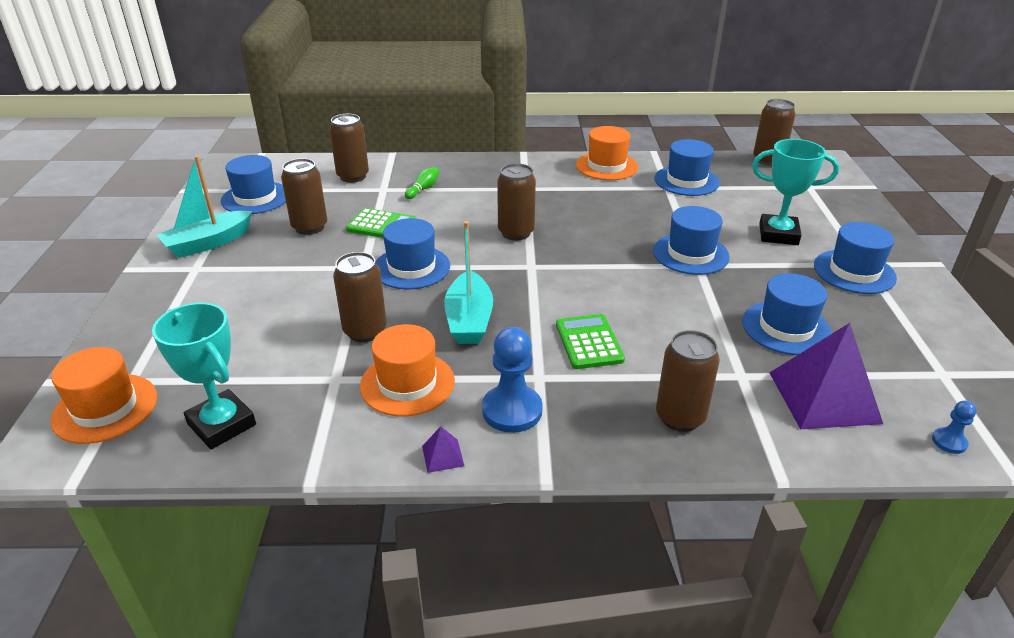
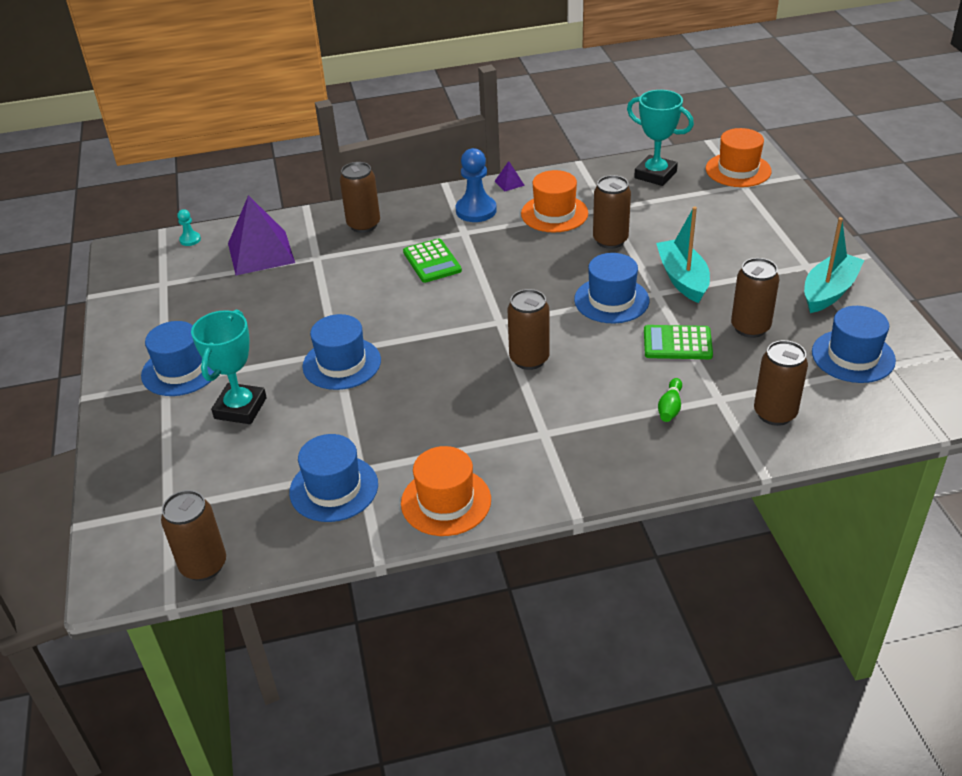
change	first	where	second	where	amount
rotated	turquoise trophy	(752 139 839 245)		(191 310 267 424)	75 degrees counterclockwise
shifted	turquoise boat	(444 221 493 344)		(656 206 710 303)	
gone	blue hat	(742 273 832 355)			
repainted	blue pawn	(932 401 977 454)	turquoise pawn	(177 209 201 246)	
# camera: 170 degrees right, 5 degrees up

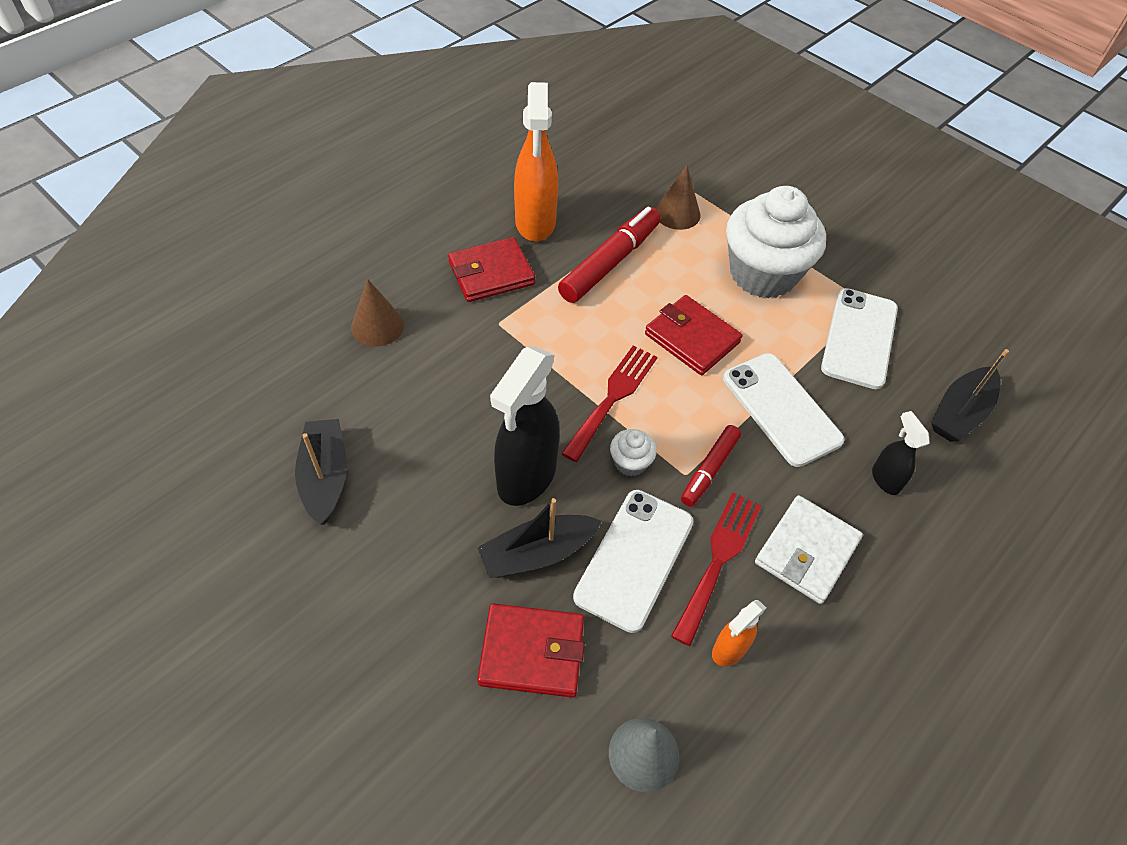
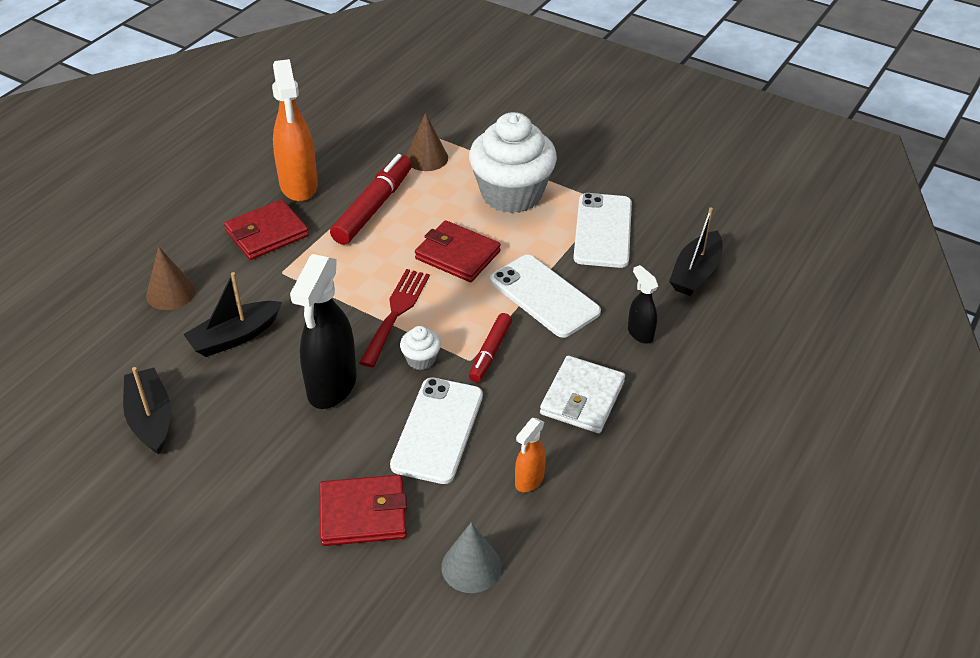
change	first	where	second	where	amount
gone	red fork	(671 492 762 646)			
shifted	black boat	(478 498 602 578)		(183 272 282 357)	
# camera: 10 degrees left, 10 degrees down

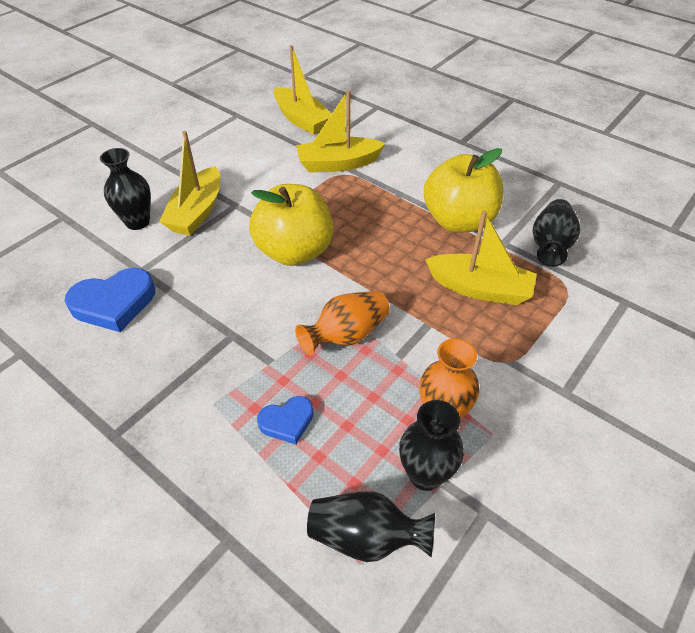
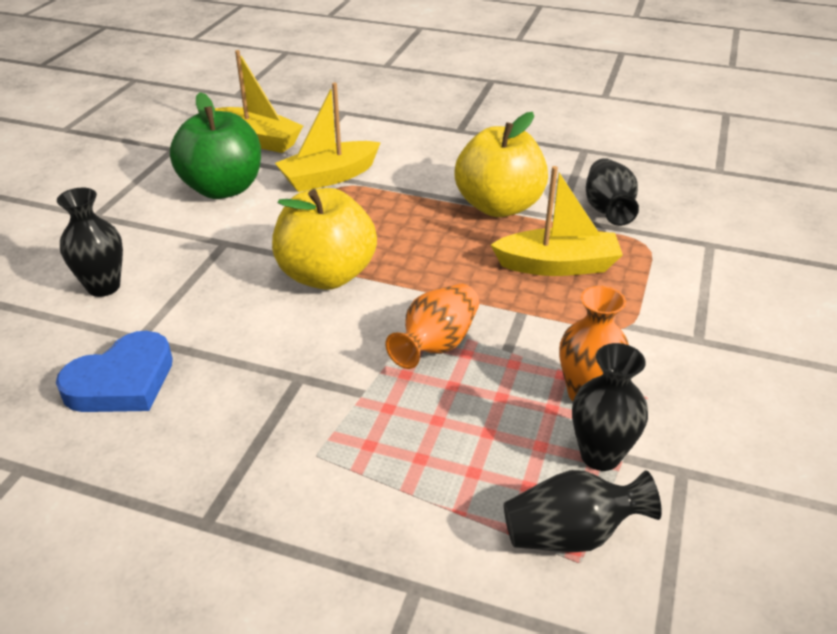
change	first	where	second	where	amount
gone	yellow boat	(159 131 220 236)			
gone	blue heart	(257 396 314 445)			
new			green apple	(170 92 261 199)	
# camera: 20 degrees left, 10 degrees down

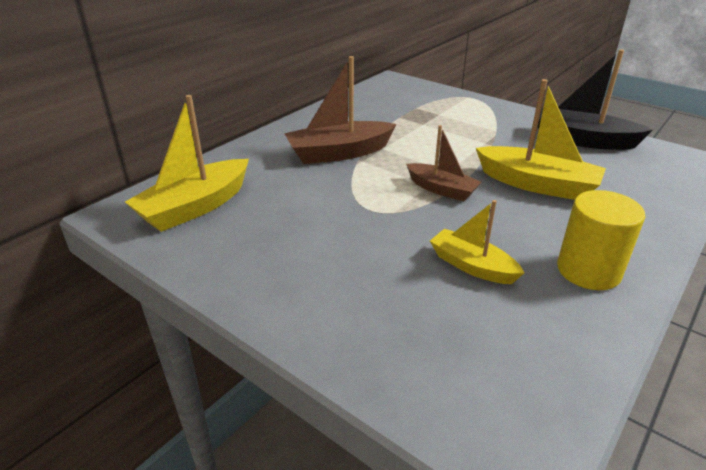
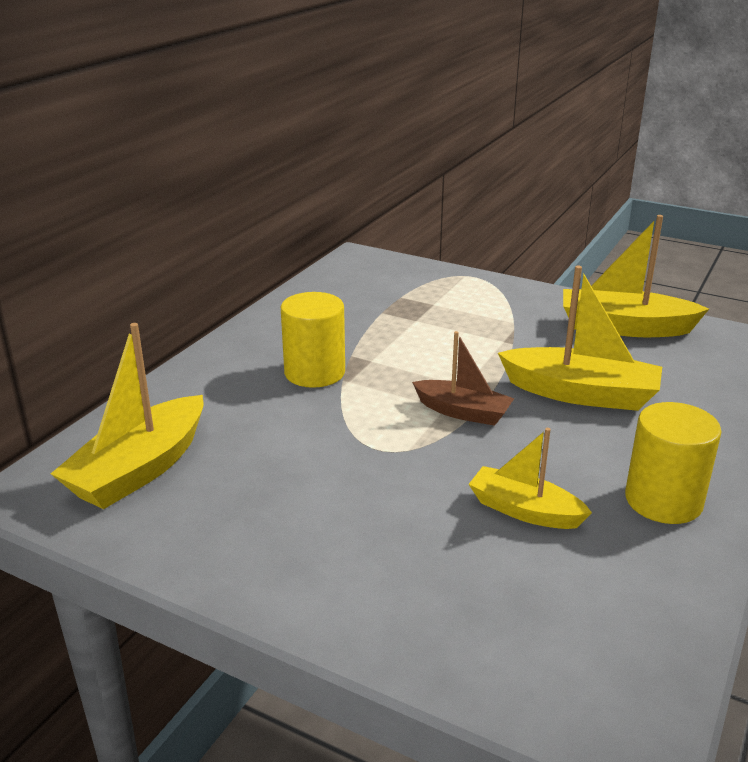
change	first	where	second	where	amount
repainted	black boat	(538 49 653 150)	yellow boat	(563 215 709 337)	
swapped	brown boat	(284 56 397 164)	yellow cylinder	(281 292 345 388)	
# camera: 10 degrees left, 5 degrees down

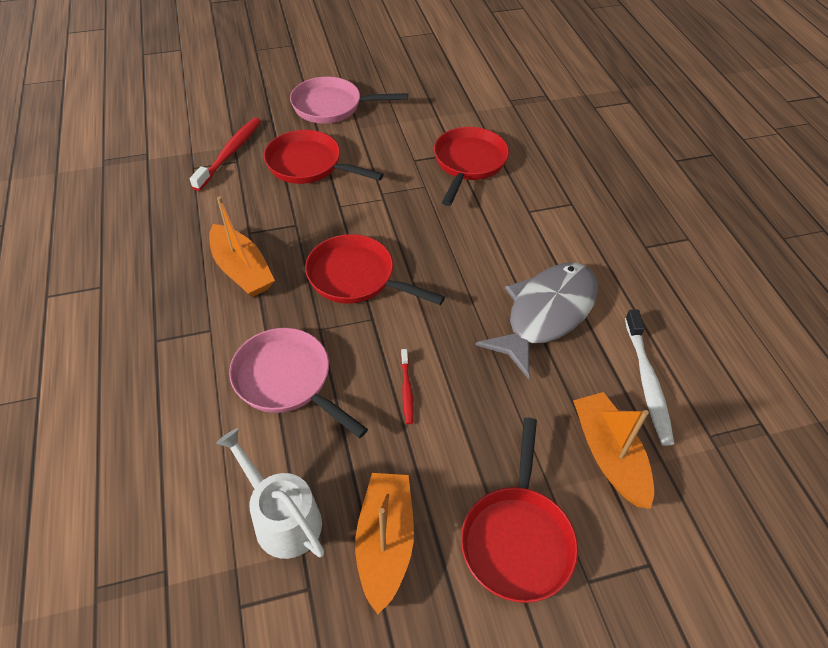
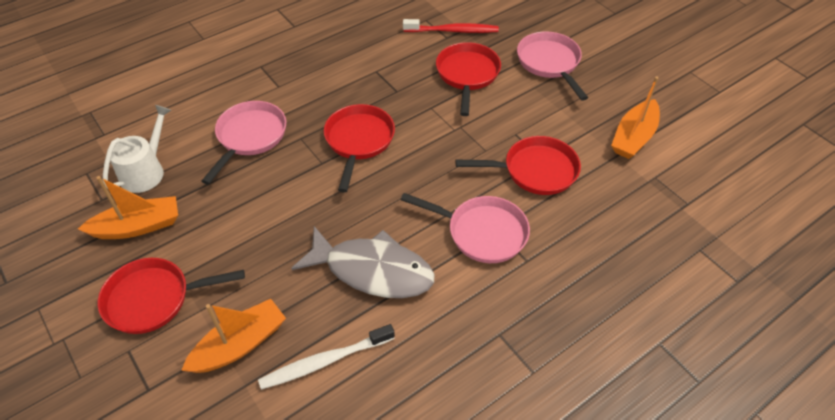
change	first	where	second	where	amount
shifted	orange boat	(209 196 275 297)		(611 76 660 159)	
gone	red toothbrush	(401 349 414 424)			
new			pink pan	(401 193 530 263)	
# camera: 70 degrees right, 0 degrees up

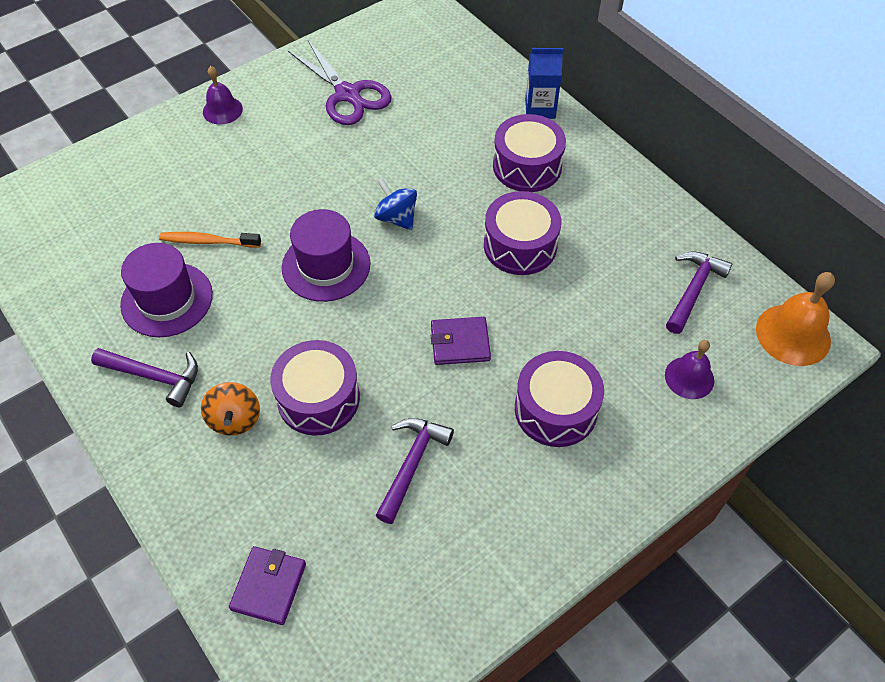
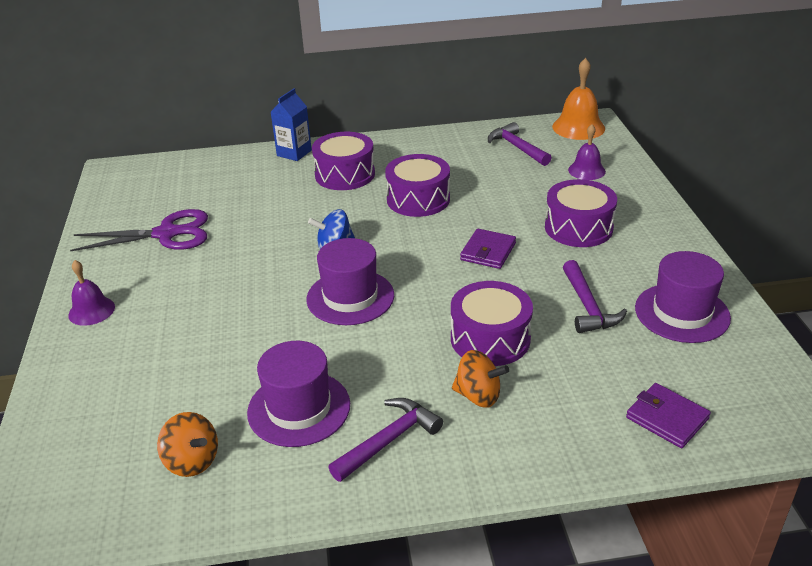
change	first	where	second	where	amount
gone	orange toothbrush	(159 232 261 248)			
rotated	purple hammer	(376 418 454 524)		(563 260 627 333)	150 degrees counterclockwise
new			purple hat	(635 251 731 343)	
new			orange spinning top	(157 412 218 477)	
# camera: 60 degrees left, 20 degrees down

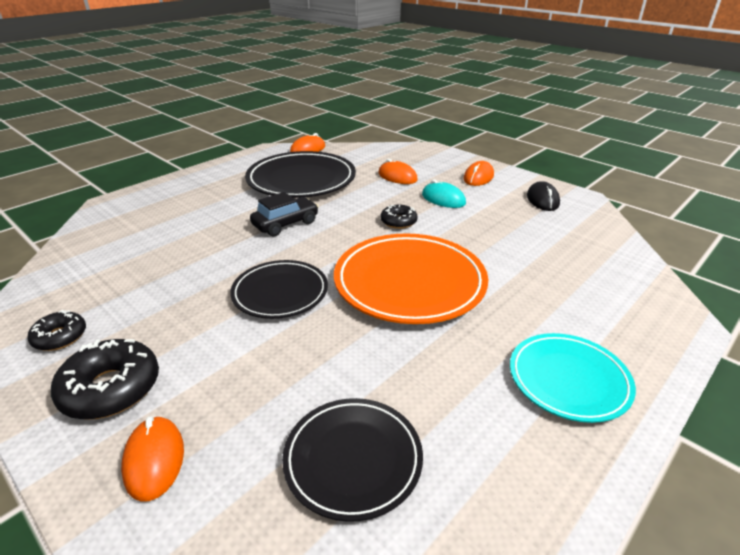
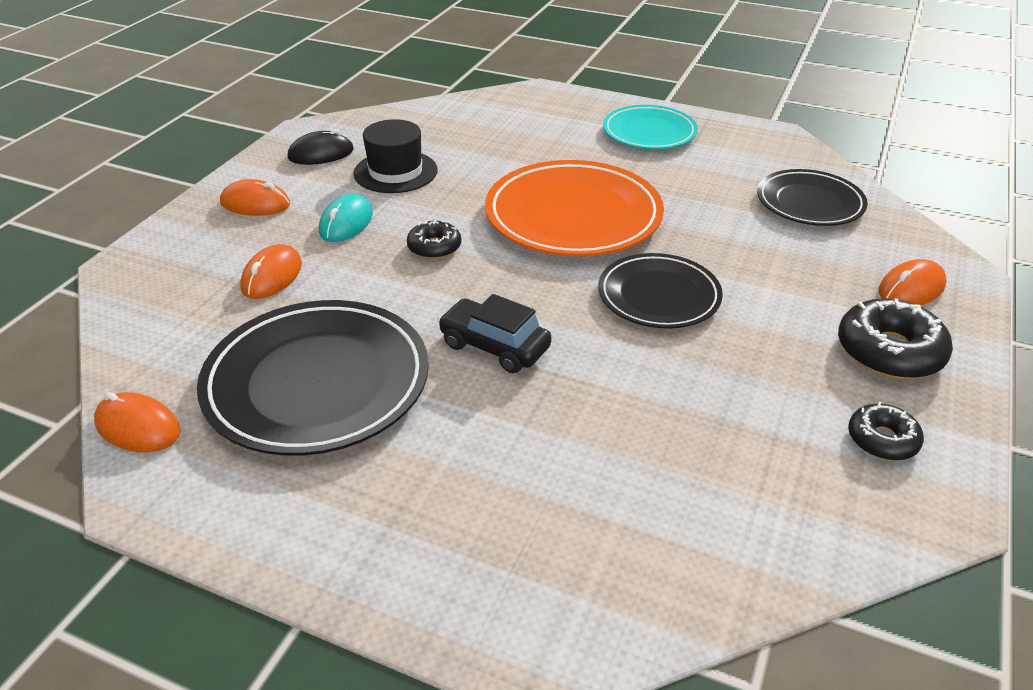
change	first	where	second	where	amount
new			black hat	(353 119 438 193)	
# camera: 110 degrees left, 5 degrees up

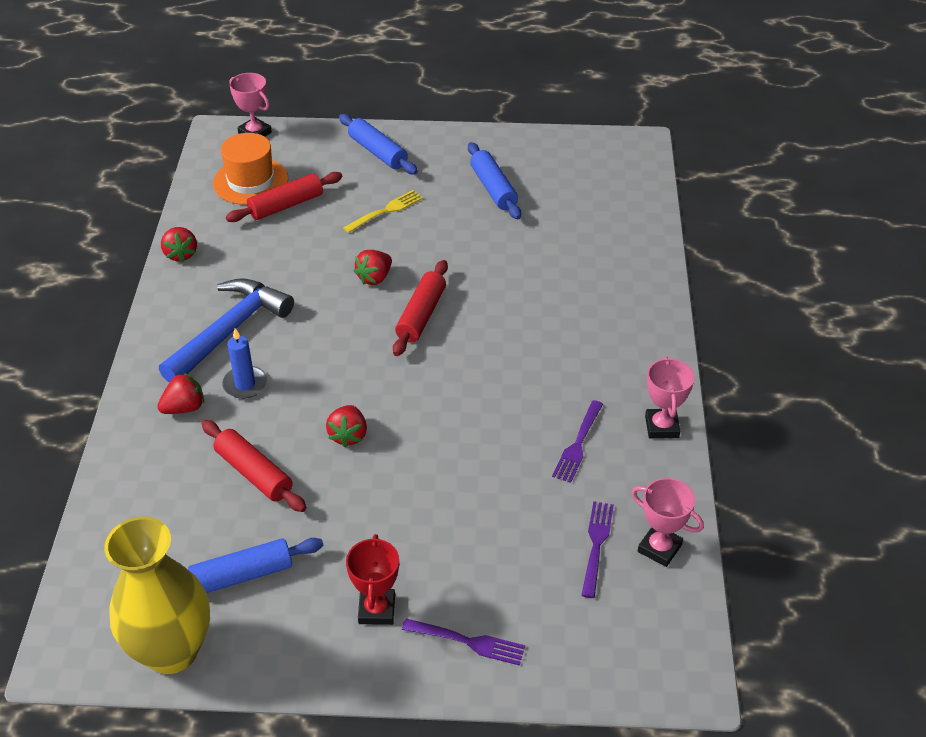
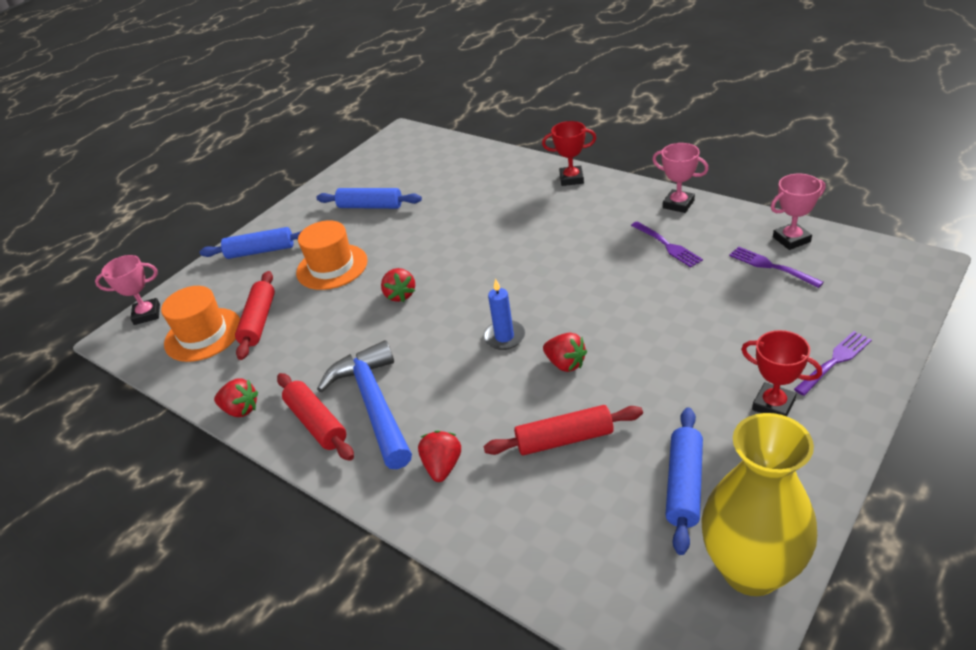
change	first	where	second	where	amount
swapped	yellow fork	(343 190 423 233)	orange hat	(296 220 368 290)	
shifted	red rolling pin	(393 260 448 356)		(277 373 354 461)	
shifted	blue candle	(222 328 267 399)		(483 278 525 350)	
new			red trophy	(542 121 596 186)	
# camera: 50 degrees left, 5 degrees down

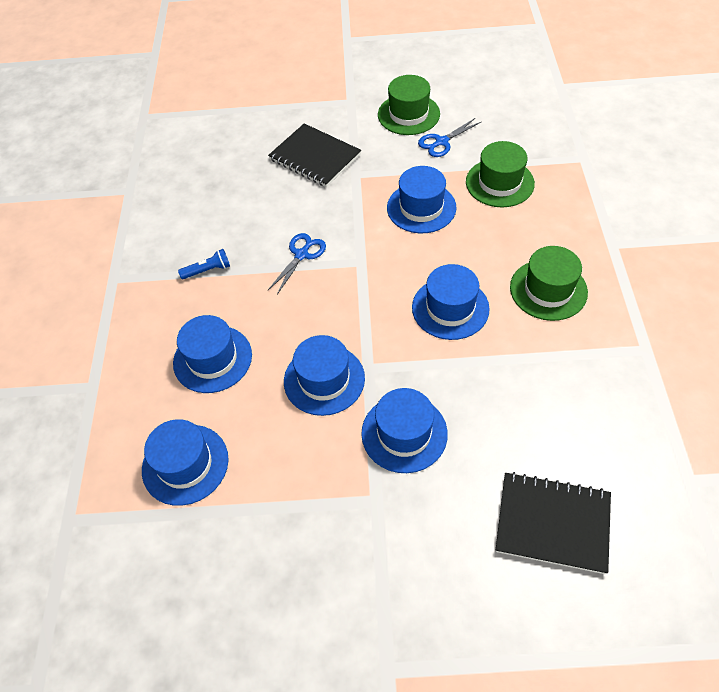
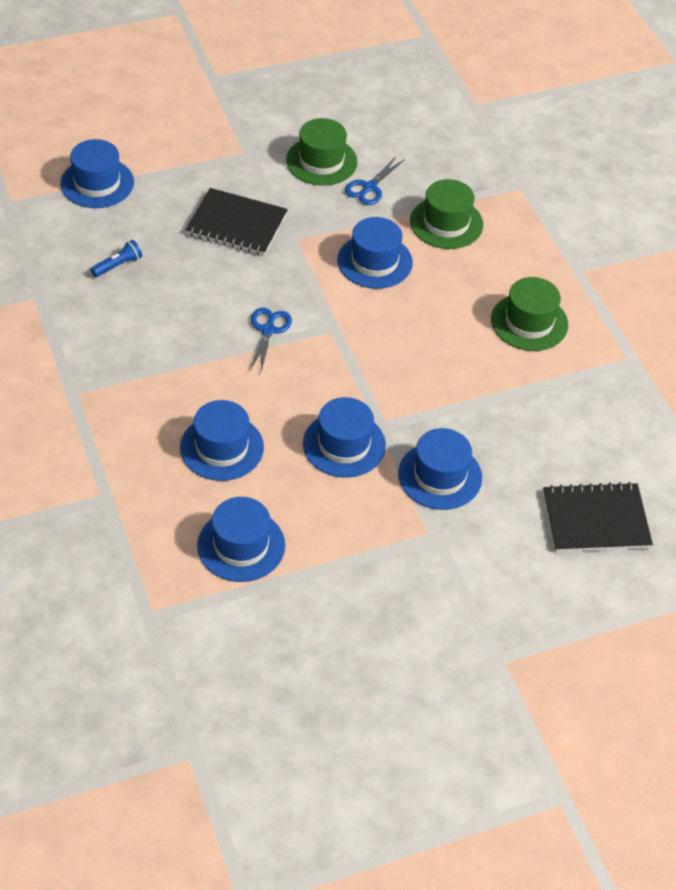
change	first	where	second	where	amount
shifted	blue flashlight	(178 249 230 279)		(91 240 142 277)	
shifted	blue hat	(412 264 490 340)		(60 139 134 208)	
# camera: 25 degrees left, 5 degrees down

